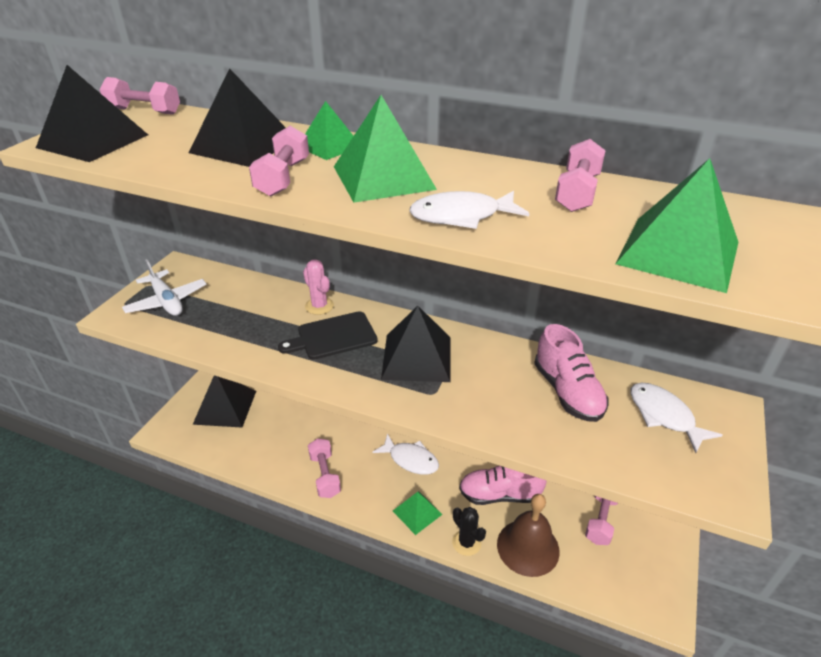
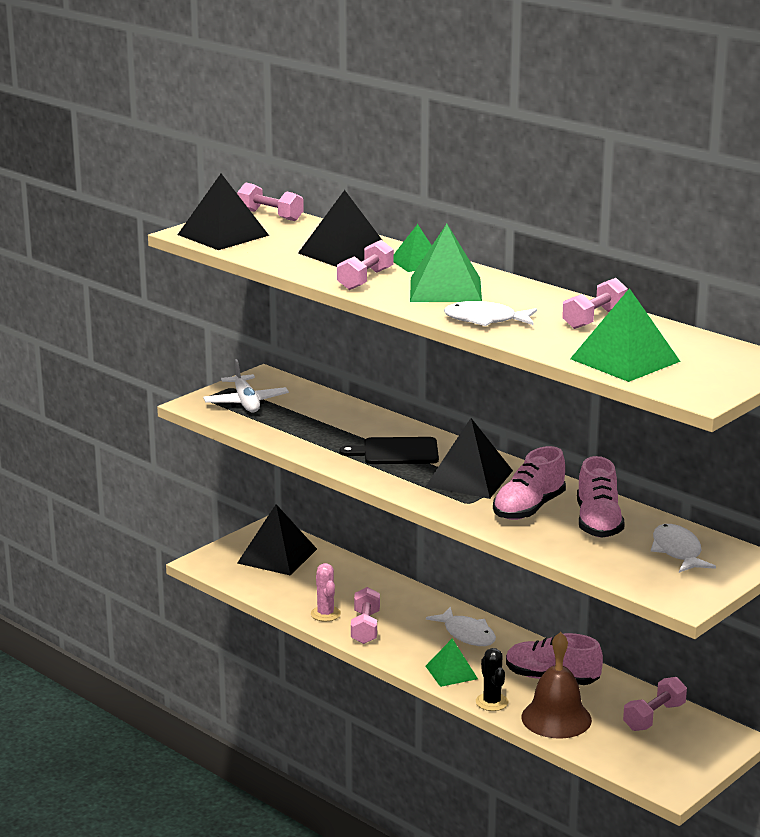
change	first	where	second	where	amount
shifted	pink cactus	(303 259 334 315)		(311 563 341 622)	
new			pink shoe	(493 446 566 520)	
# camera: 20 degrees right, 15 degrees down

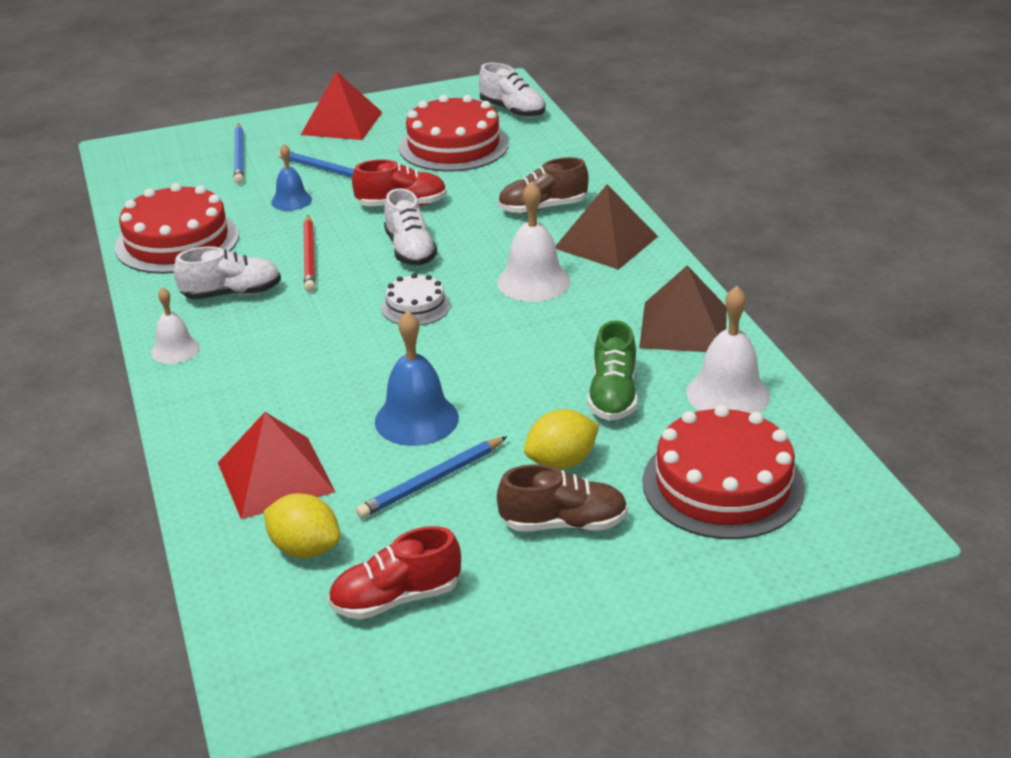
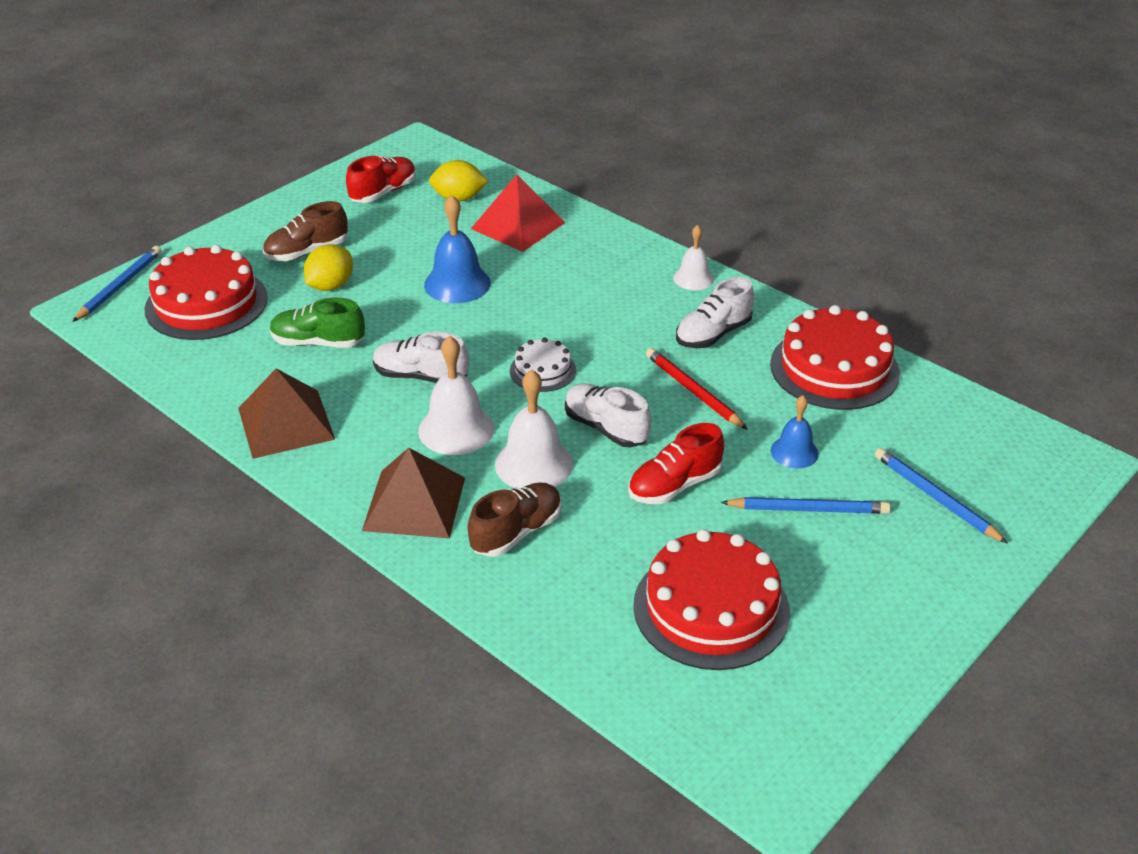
change	first	where	second	where	amount
shifted	white shoe	(479 63 545 118)		(373 332 469 383)	
gone	red pyramid	(301 71 382 140)			
shifted	white bell	(687 286 770 413)		(495 369 573 488)	
rotated	green shoe	(588 320 638 421)		(270 298 365 348)	60 degrees counterclockwise
shifted	blue pencil	(356 436 507 518)		(72 246 162 322)	
# camera: 150 degrees right, 5 degrees up

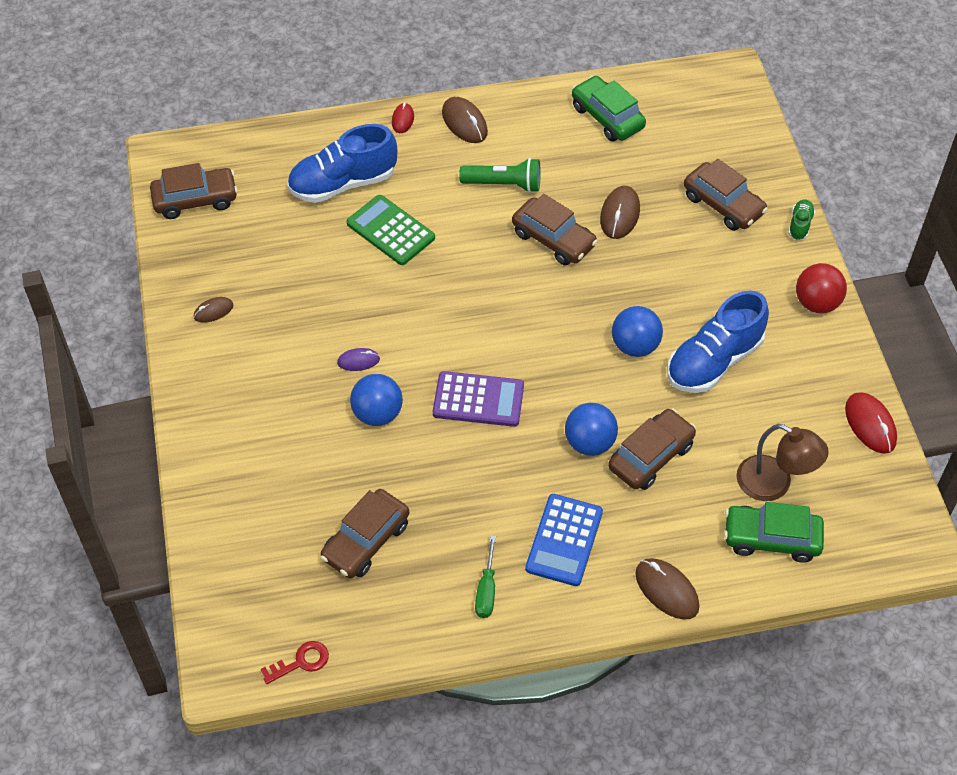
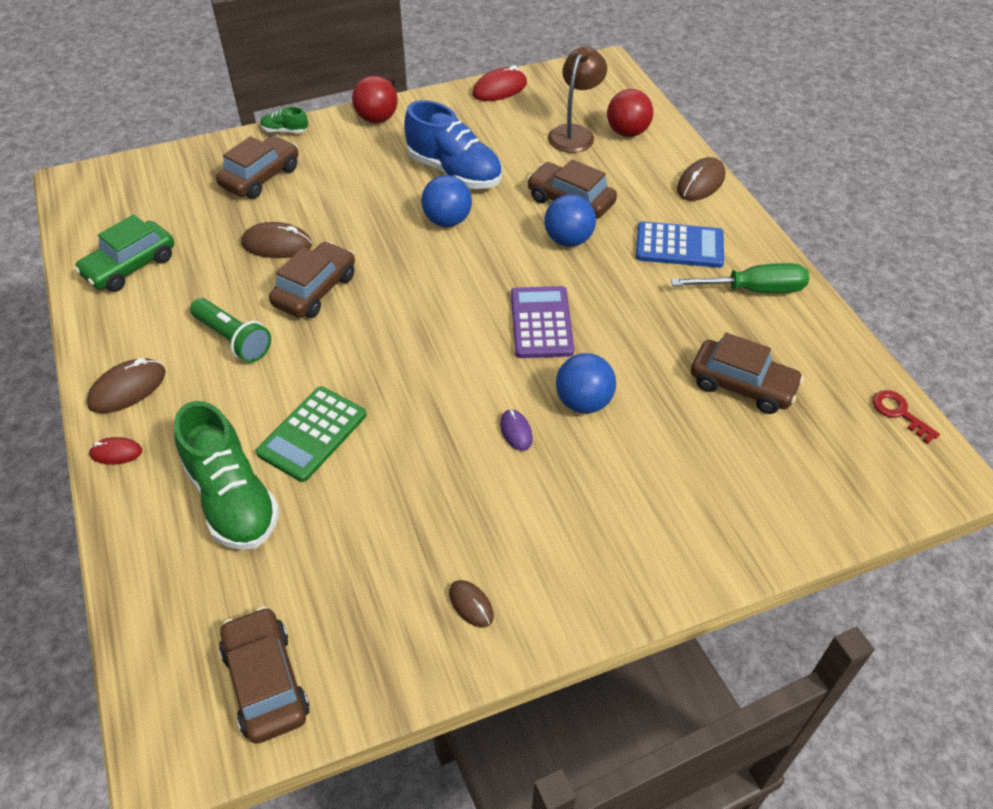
change	first	where	second	where	amount
repainted	blue shoe	(287 124 397 203)	green shoe	(174 401 280 550)	
rotated	green flashlight	(459 158 541 193)		(190 298 271 363)	135 degrees clockwise
swapped	green car	(724 502 824 563)	red ball	(607 89 653 137)	
scaled	green screwdriver	(475 535 496 618)		(671 263 809 293)	x1.57
# camera: 100 degrees left, 5 degrees down

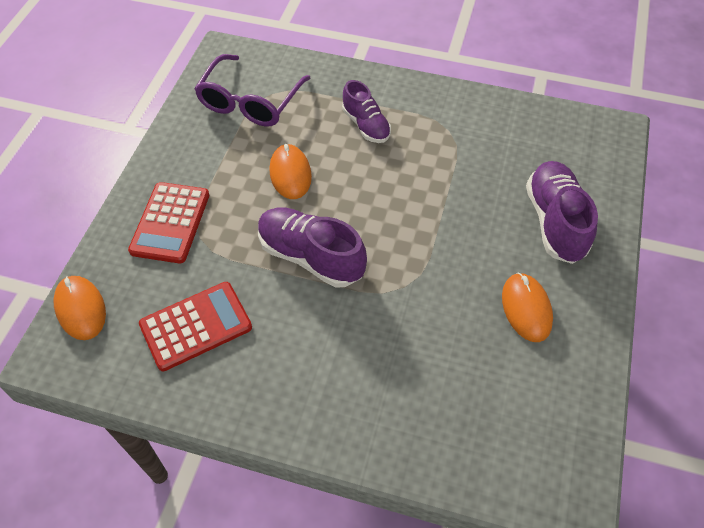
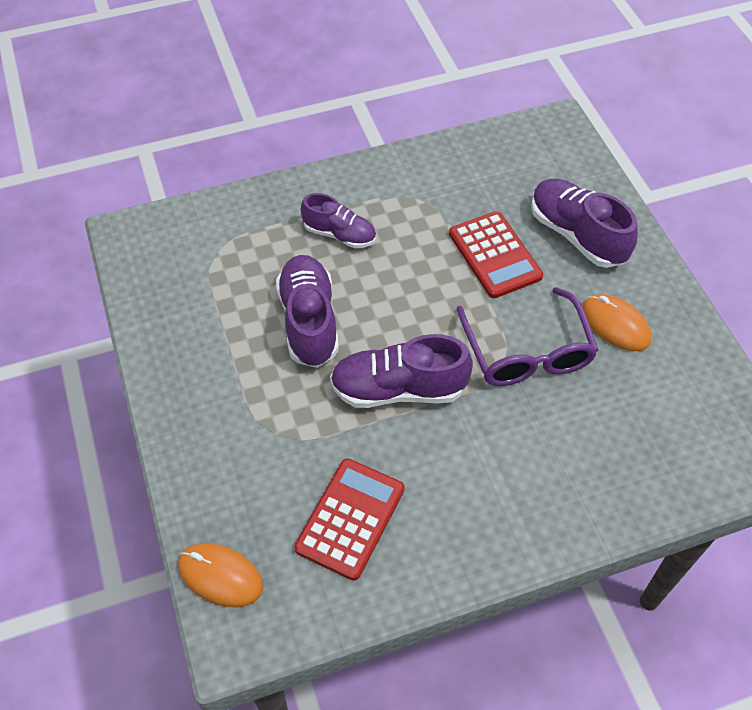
change	first	where	second	where	amount
shifted	purple glasses	(194 54 310 127)		(457 287 598 386)	
swapped	orange mouse	(269 144 312 199)	purple shoe	(276 255 339 368)	
shifted	red calculator	(128 182 209 263)		(449 211 543 298)	
# camera: 35 degrees left, 0 degrees up

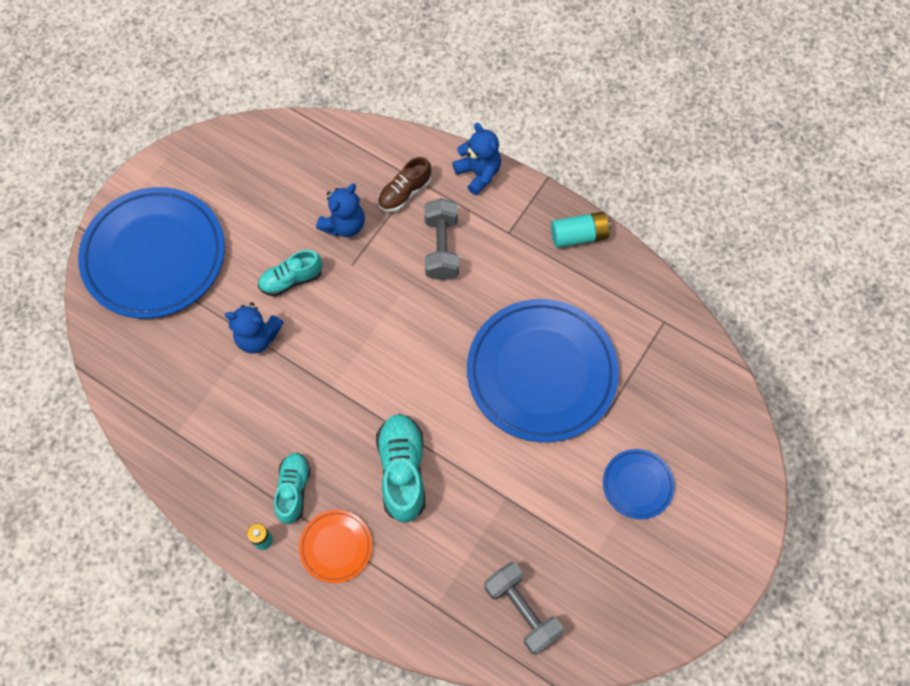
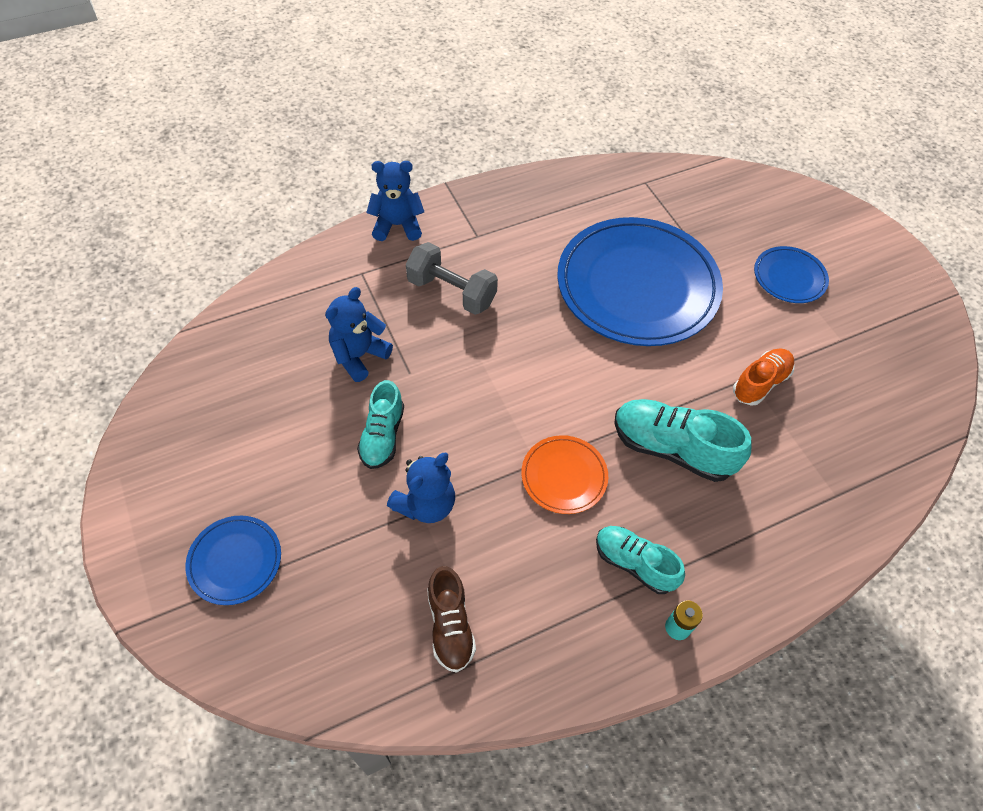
change	first	where	second	where	amount
shifted	brown shoe	(378 157 431 212)		(427 566 476 673)	
rotated	blue teddy bear	(316 184 365 237)		(325 287 393 382)	120 degrees counterclockwise
scaled	blue plate	(78 187 225 319)		(185 516 281 605)	x0.46
gone	turquoise battery	(551 212 611 248)			
shifted	orange plate	(299 510 372 583)		(521 435 608 514)	
gone	grey dumbbell	(484 562 564 655)			
new			orange shoe	(733 348 795 406)	
# camera: 60 degrees left, 10 degrees down

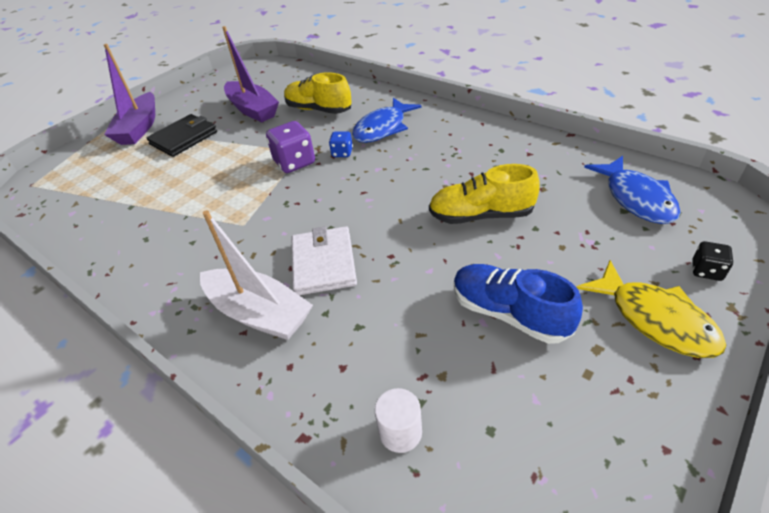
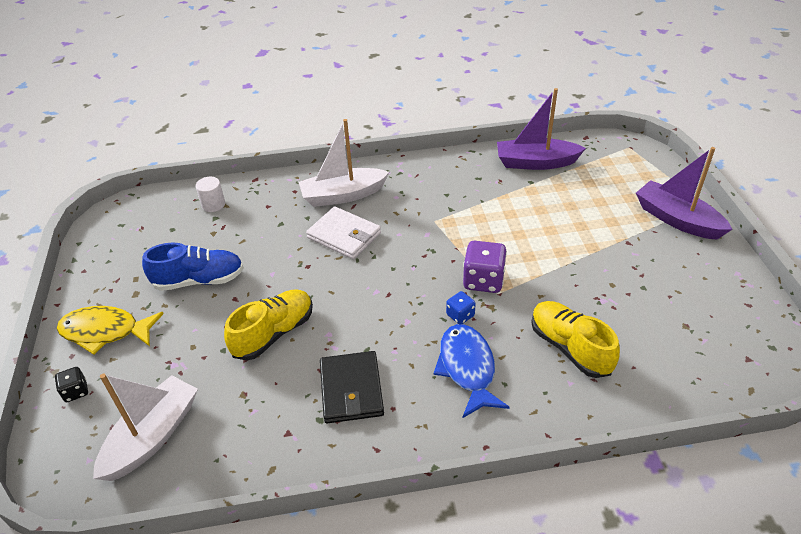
change	first	where	second	where	amount
shifted	purple boat	(222 26 279 122)		(497 88 586 170)	
rotated	yellow shoe	(284 72 352 114)		(531 301 620 378)	105 degrees counterclockwise
shifted	black wallet	(147 114 217 157)		(320 351 384 424)	
swapped	blue fish	(584 156 681 224)	white boat	(93 374 198 481)	
# camera: 130 degrees right, 0 degrees up

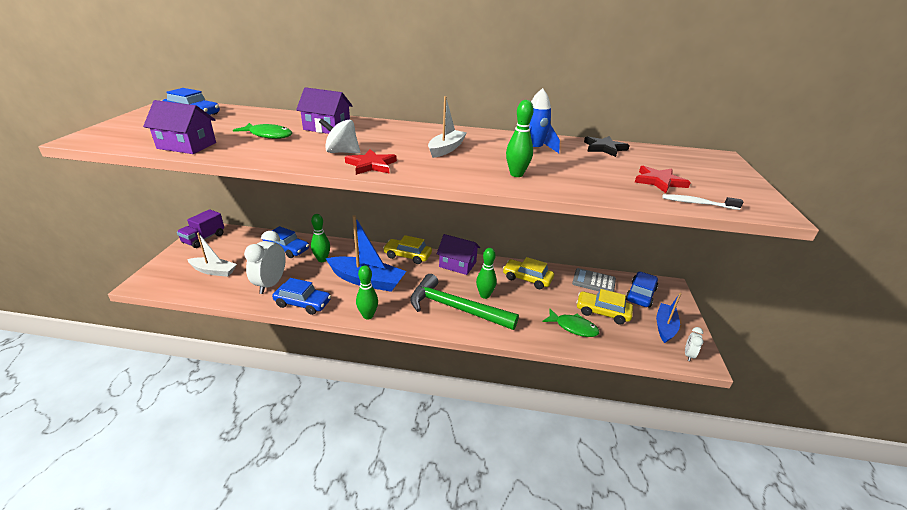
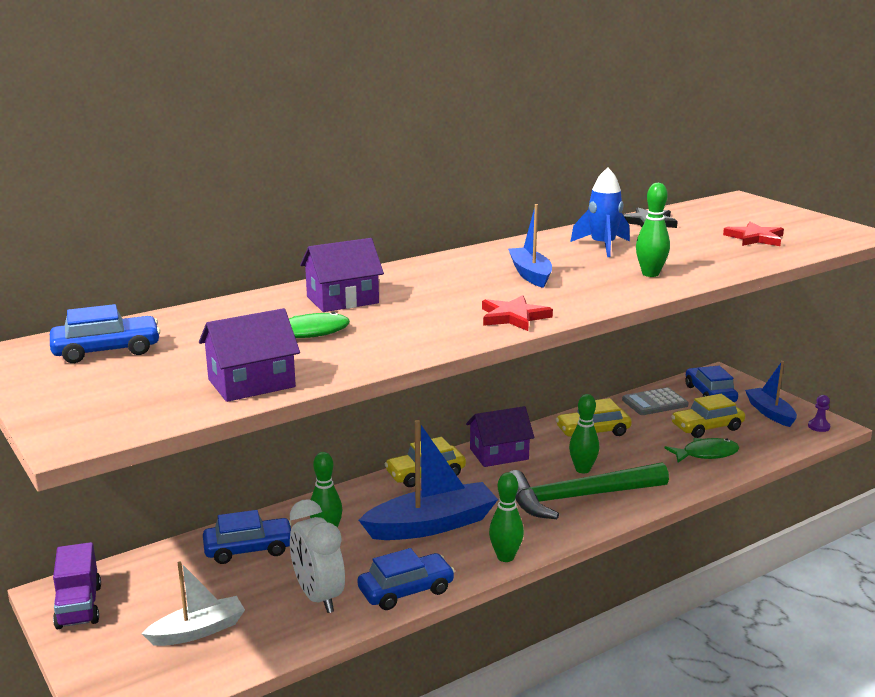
change	first	where	second	where	amount
repainted	white boat	(428 96 467 158)	blue boat	(508 204 552 288)	
gone	white spinning top	(319 119 360 154)			
gone	white toothbrush	(662 194 743 210)			
swapped	white clock	(685 327 703 361)	purple pawn	(808 395 830 432)	
# camera: 40 degrees left, 10 degrees down

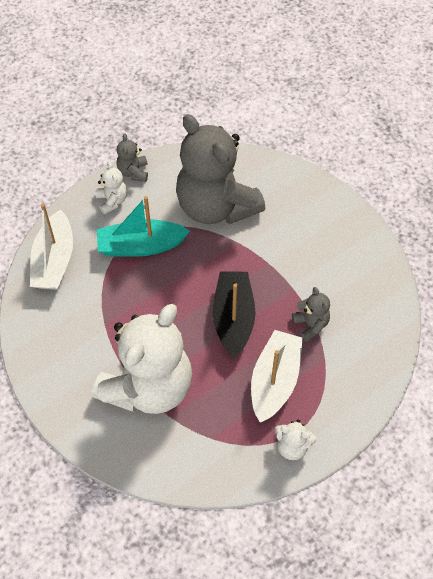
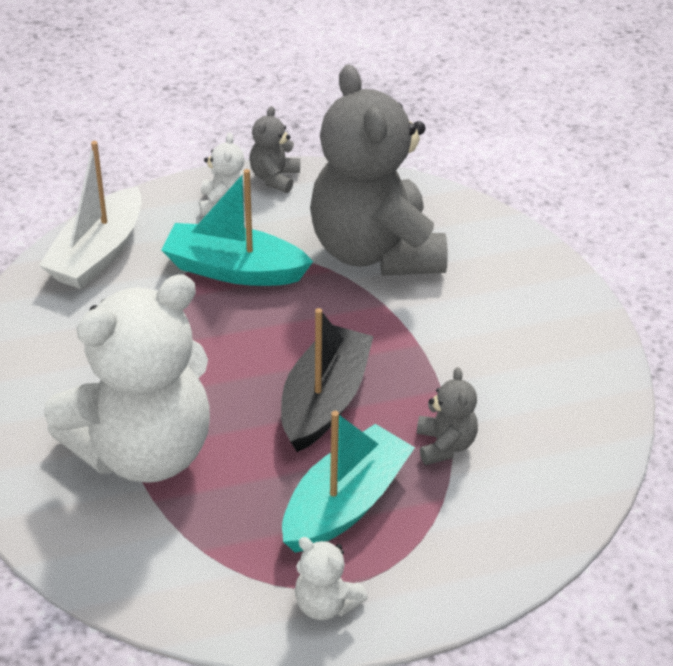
change	first	where	second	where	amount
repainted	white boat	(251 330 303 423)	turquoise boat	(282 411 415 553)	
# camera: 20 degrees right, 15 degrees down

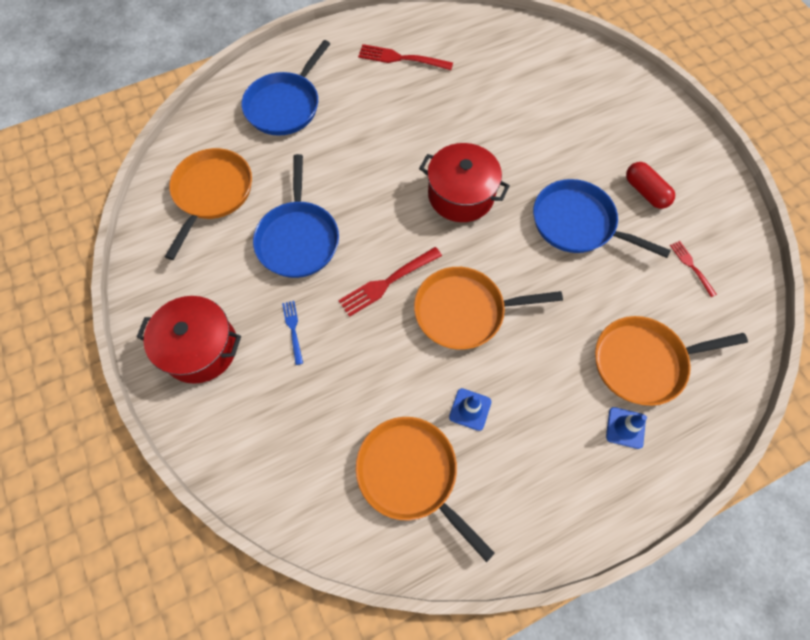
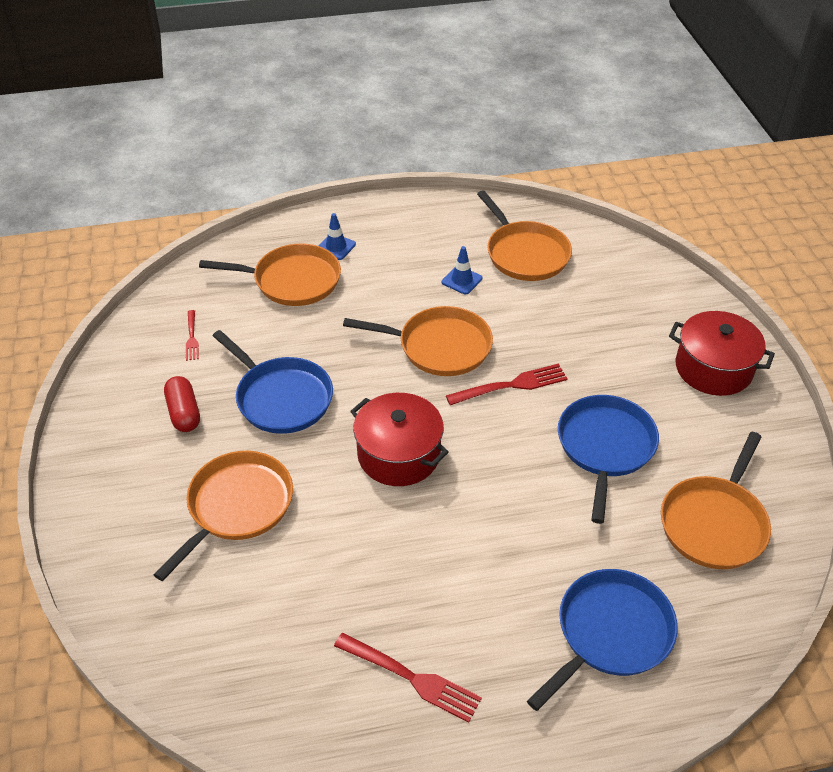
change	first	where	second	where	amount
gone	blue fork	(282 301 303 365)			
new			orange pan	(154 451 293 581)	
# camera: 165 degrees left, 20 degrees down

